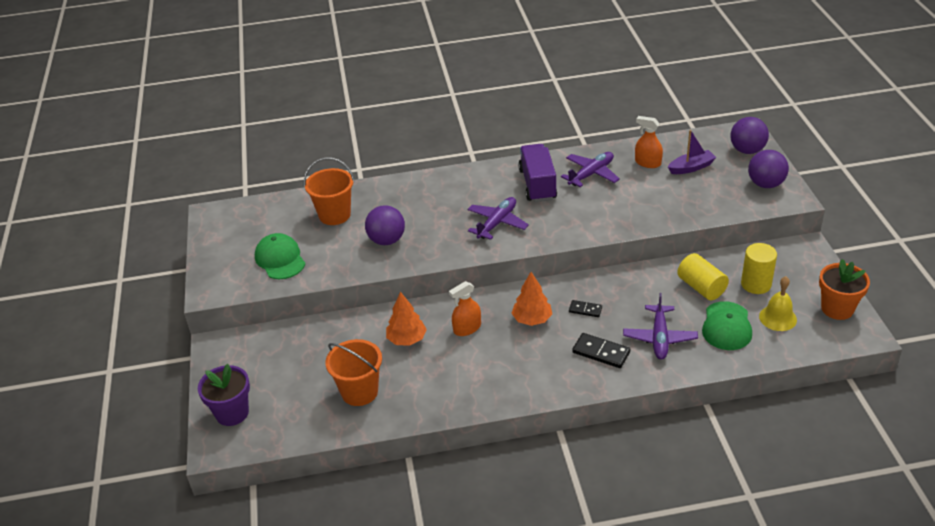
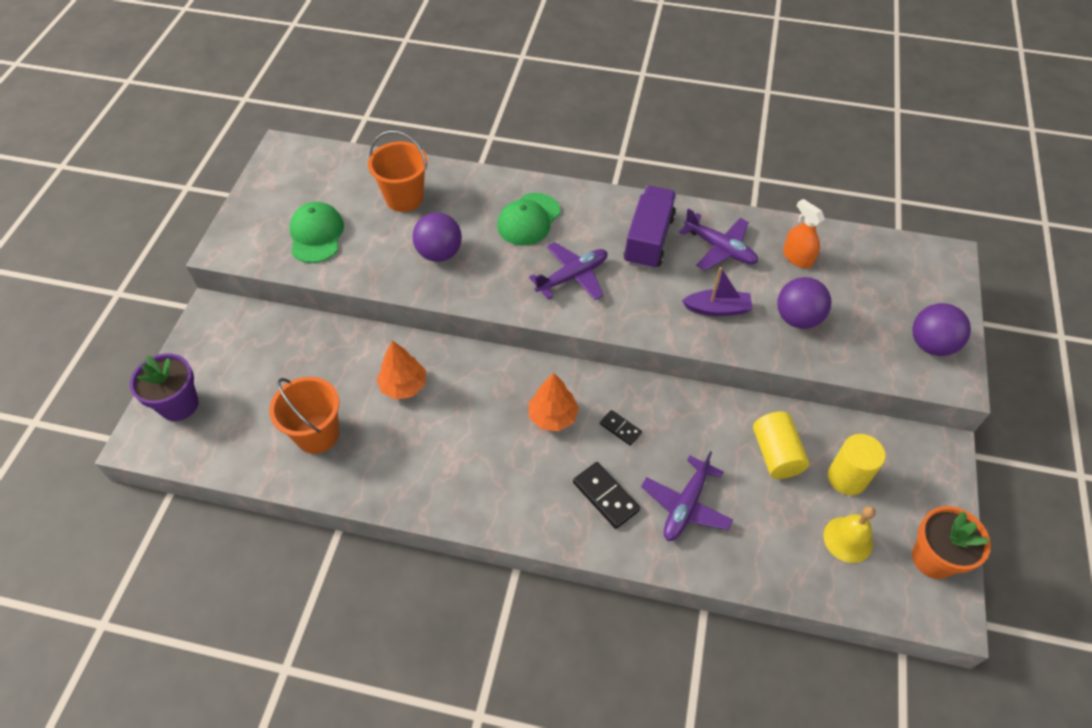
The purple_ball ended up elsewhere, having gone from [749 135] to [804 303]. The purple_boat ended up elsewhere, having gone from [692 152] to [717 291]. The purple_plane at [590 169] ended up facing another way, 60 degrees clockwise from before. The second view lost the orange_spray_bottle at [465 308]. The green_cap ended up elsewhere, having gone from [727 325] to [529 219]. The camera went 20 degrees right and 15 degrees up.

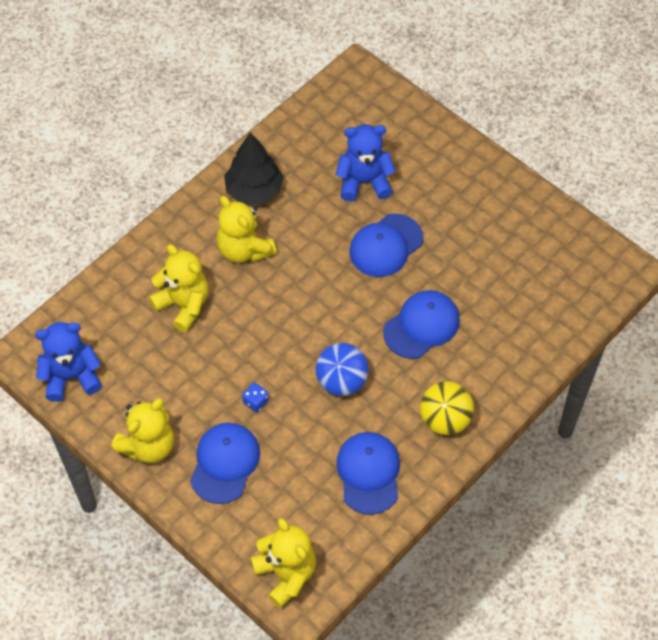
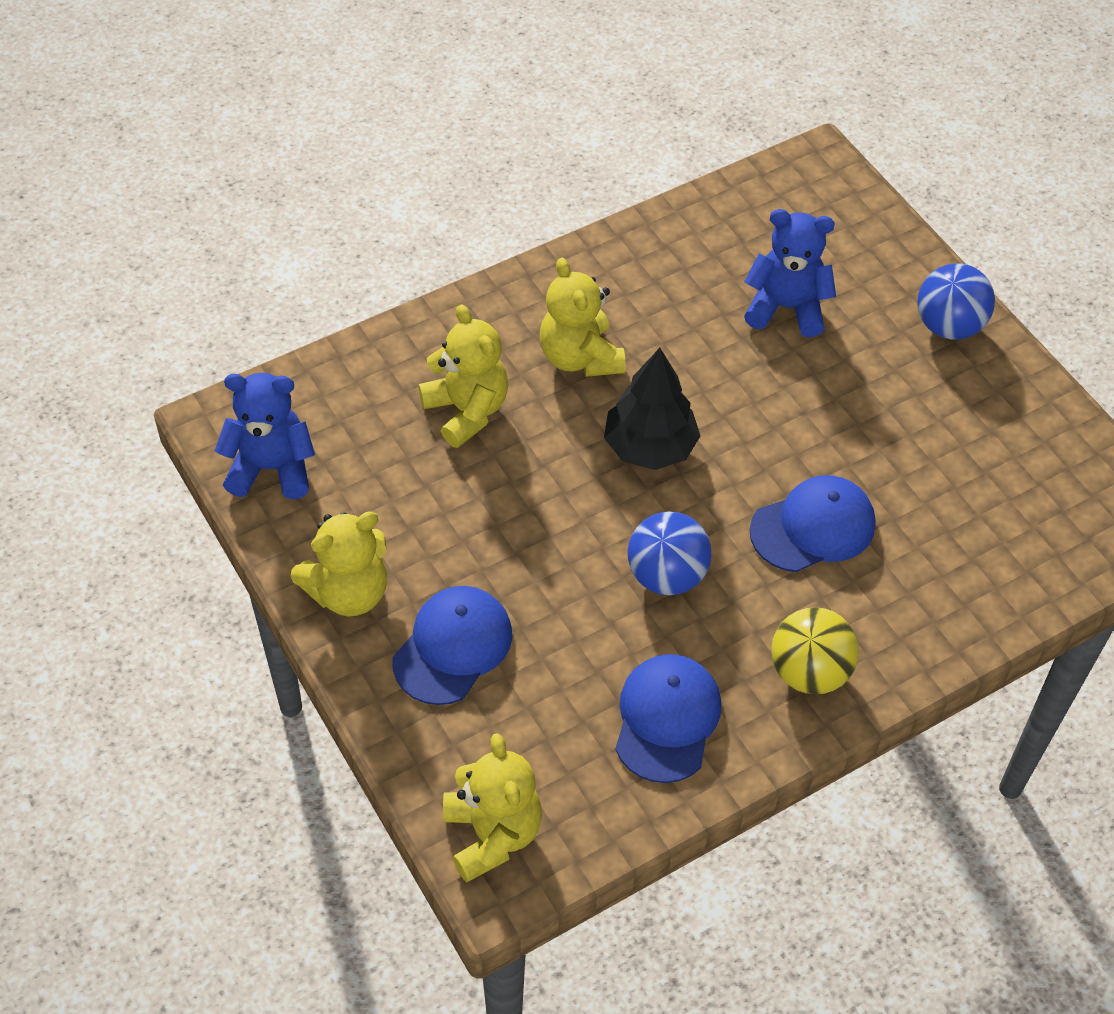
The black_tree ended up elsewhere, having gone from [254 169] to [652 409]. The second view lost the blue_cap at [386 245]. The second view lost the blue_dice at [255 398]. The second view gained the blue_ball at [956 301]. The camera went 15 degrees right and 5 degrees down.

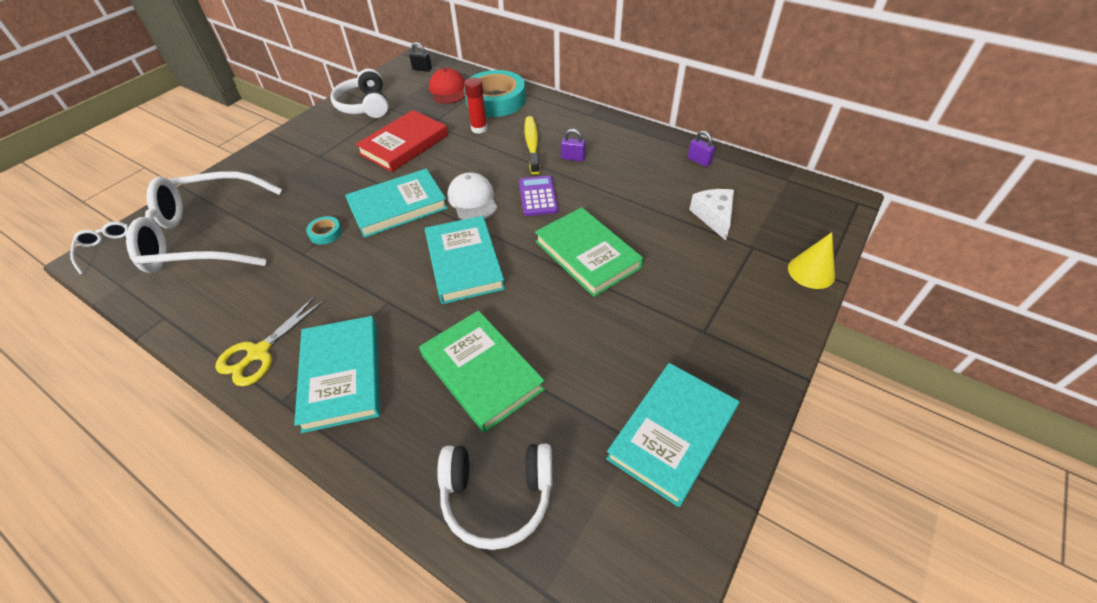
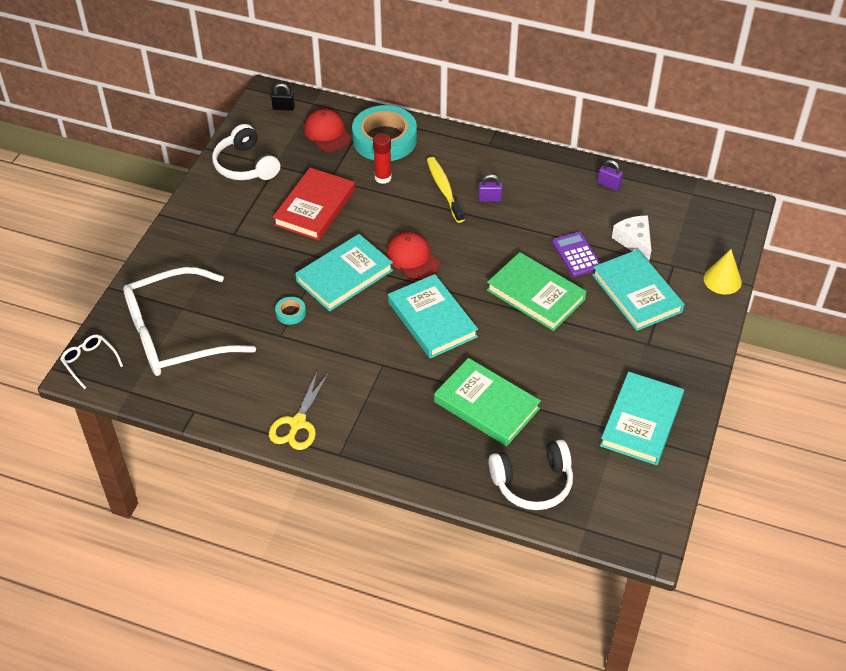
What was the white_cap at [472 196] turned into the red_cap at [413 256]. The purple_calculator ended up elsewhere, having gone from [538 196] to [576 254]. The turquoise_book ended up elsewhere, having gone from [337 374] to [638 290]. The camera went 15 degrees left and 0 degrees up.

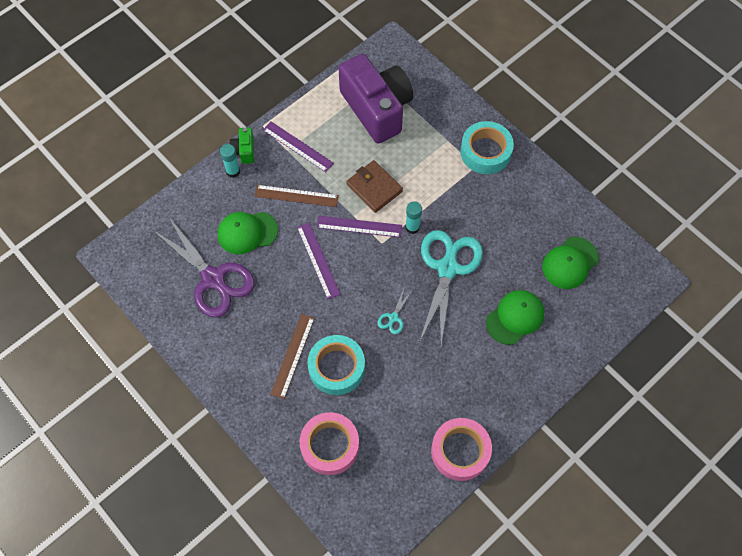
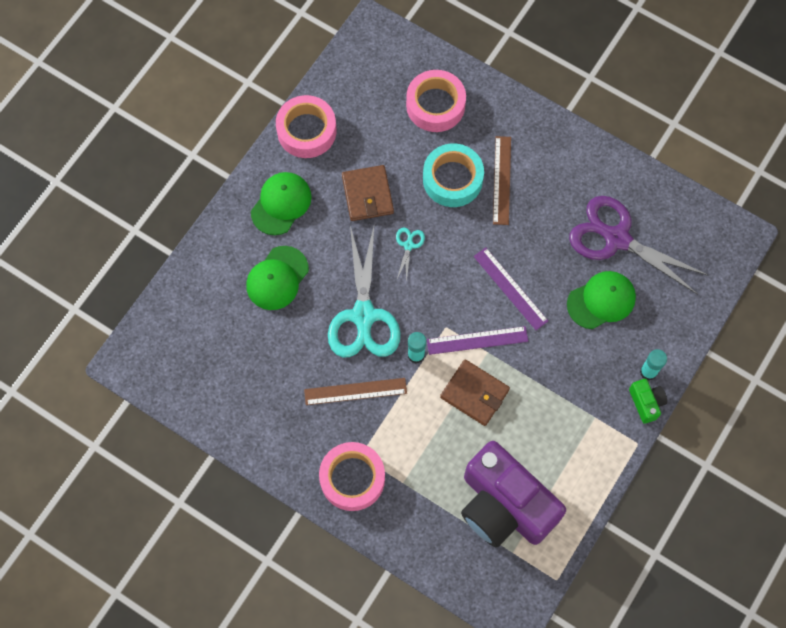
What was the turquoise_tape at [487 147] turned into the pink_tape at [352 476]. The second view lost the purple_ruler at [298 147]. The brown_ruler ended up elsewhere, having gone from [296 196] to [355 391]. The green_cap ended up elsewhere, having gone from [570 263] to [281 203]. The second view gained the brown_wallet at [368 193]. The camera went 165 degrees right and 5 degrees up.

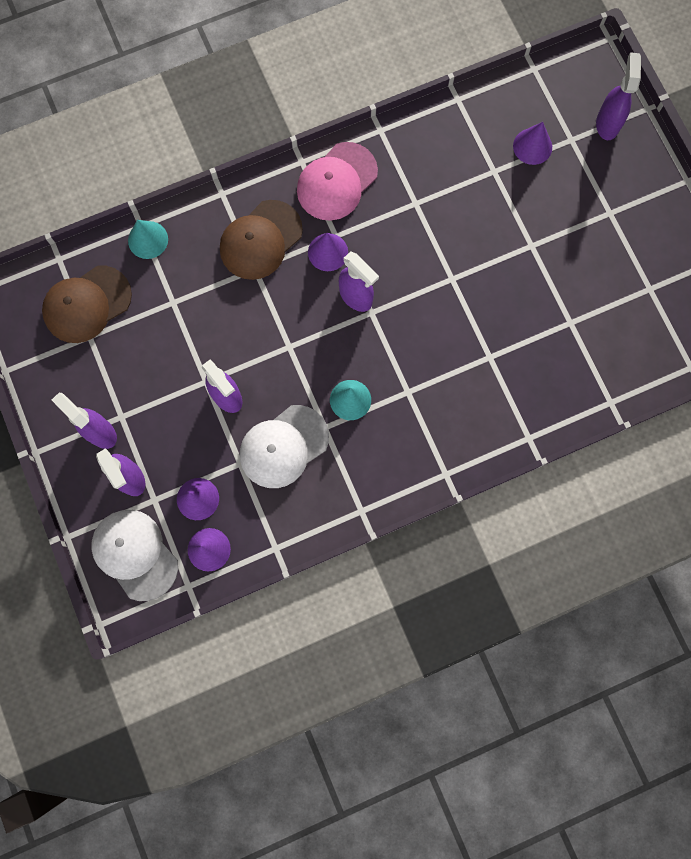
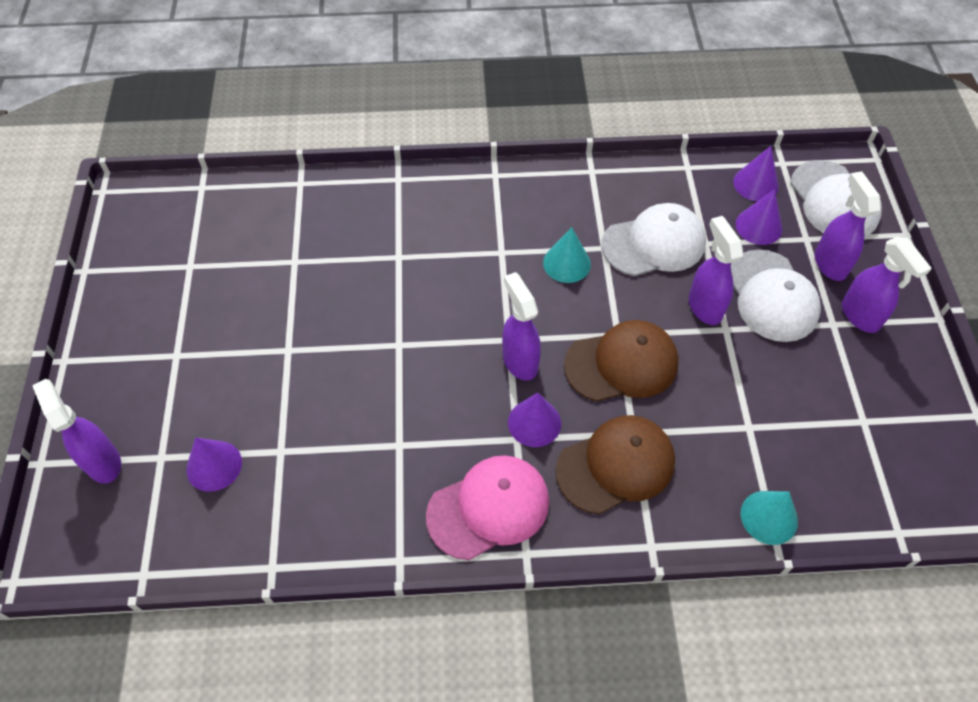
The purple_spray_bottle at [618 96] ended up facing another way, 120 degrees clockwise from before. The brown_cap ended up elsewhere, having gone from [87 304] to [621 361]. The second view gained the white_cap at [776 296]. The camera went 160 degrees left and 20 degrees down.

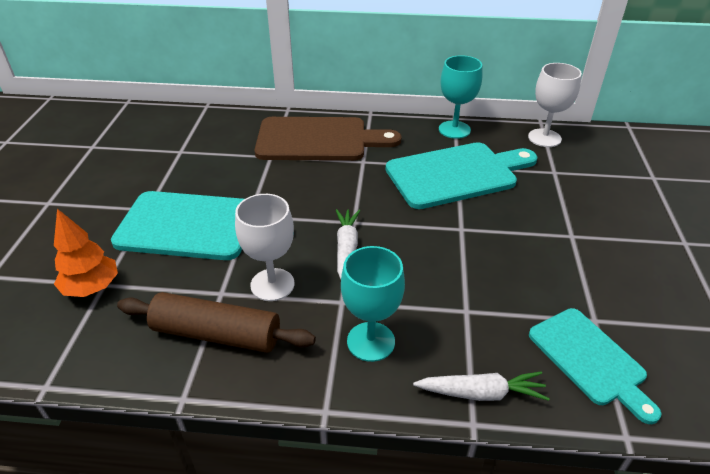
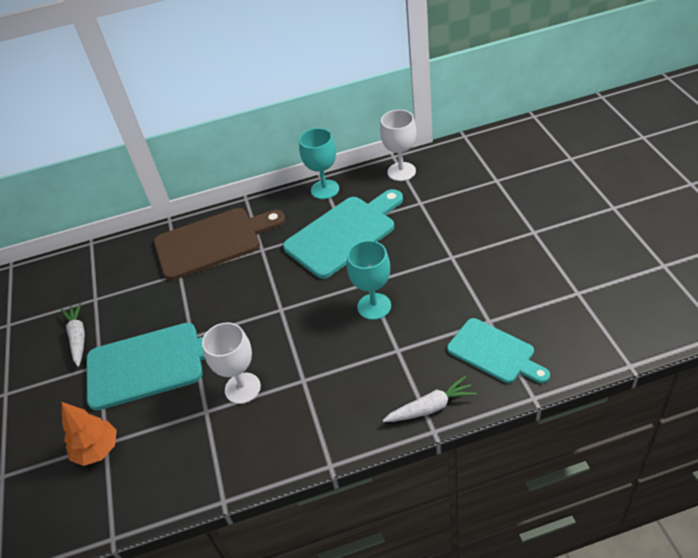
The white_carrot ended up elsewhere, having gone from [348 244] to [73 335]. The turquoise_goblet ended up elsewhere, having gone from [373 304] to [369 280]. The second view lost the brown_rolling_pin at [216 322]. The camera went 15 degrees left and 5 degrees up.

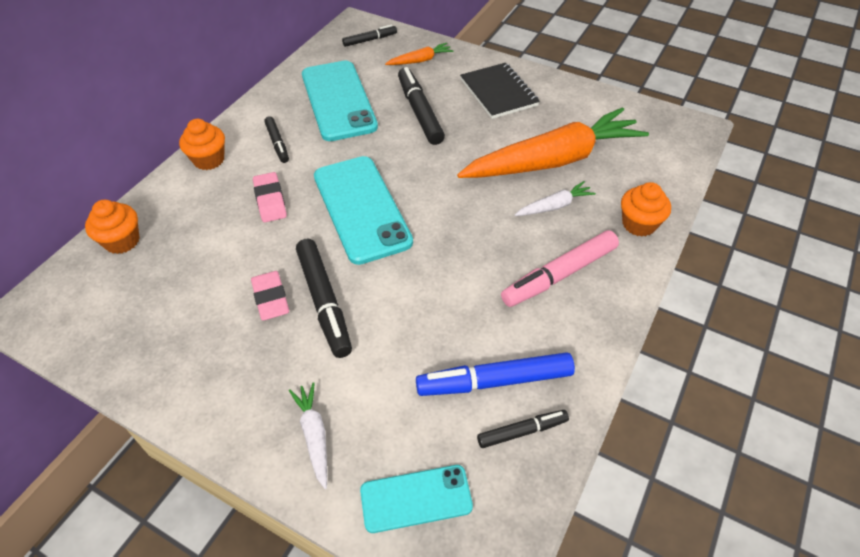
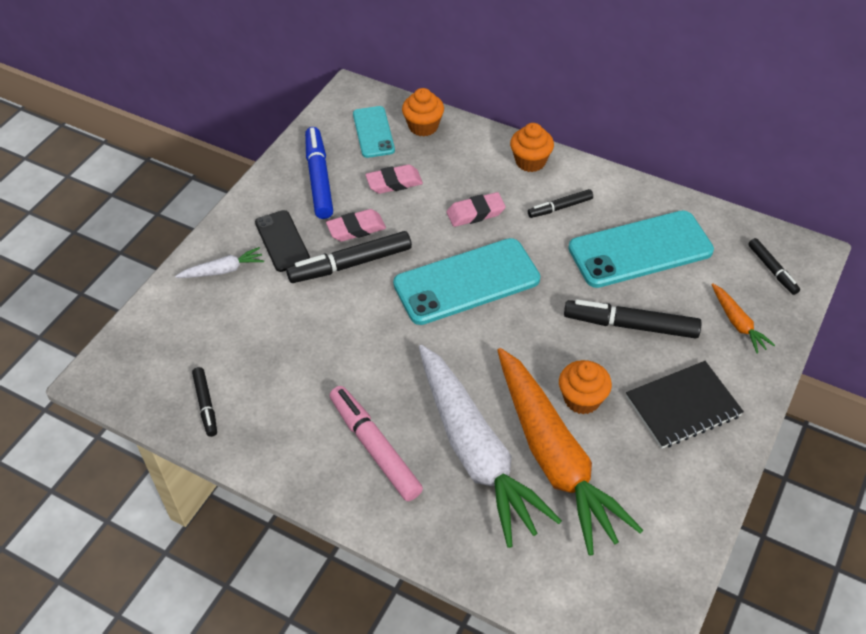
The black_marker at [421 106] ended up facing another way, 150 degrees counterclockwise from before. The size of the white_carrot at [555 198] changed by a factor of 2.42. The orange_cupcake ended up elsewhere, having gone from [646 209] to [585 387]. The blue_marker ended up elsewhere, having gone from [495 374] to [319 173]. The turquoise_phone ended up elsewhere, having gone from [416 499] to [374 132]. The second view gained the pink_eraser at [394 179]. The second view gained the black_phone at [282 241]. The camera went 90 degrees right and 0 degrees up.

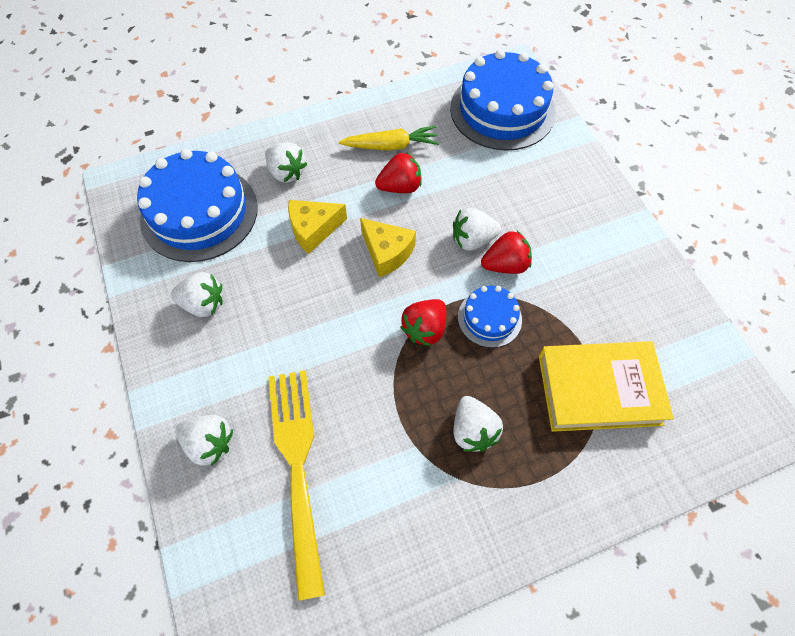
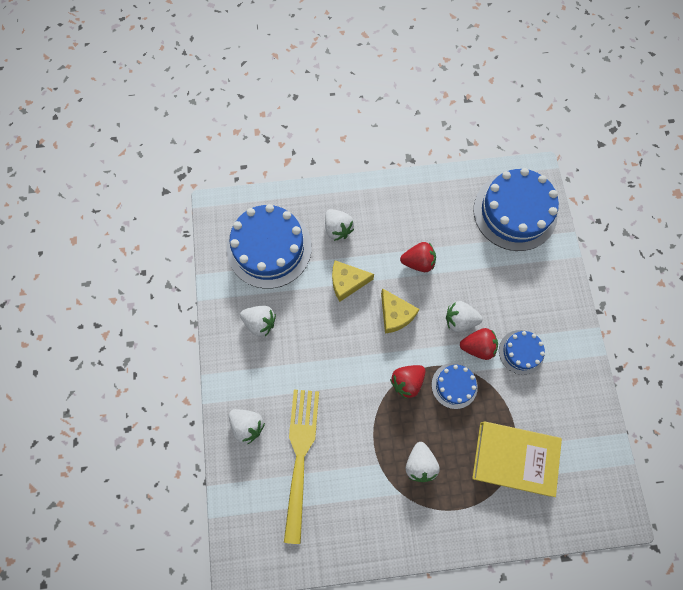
The second view lost the yellow_carrot at [388 138]. The second view gained the blue_cake at [522 352]. The camera went 15 degrees right and 10 degrees up.

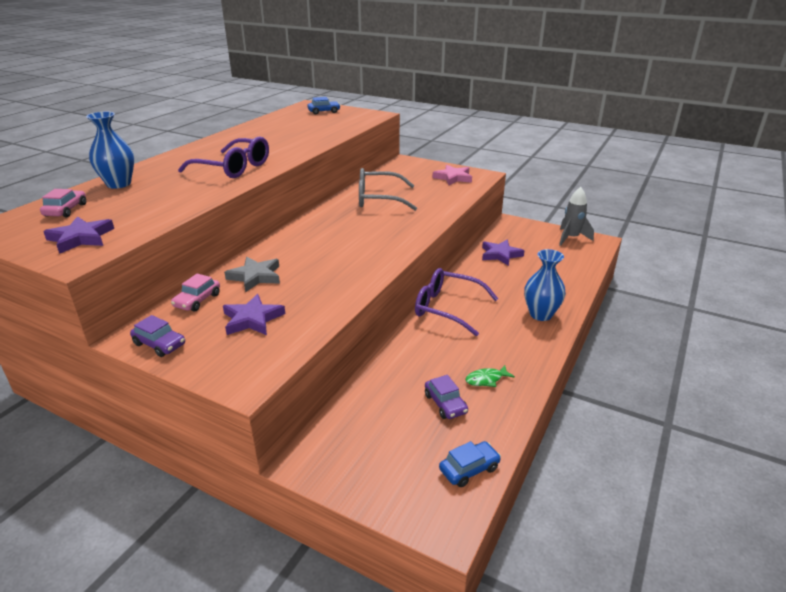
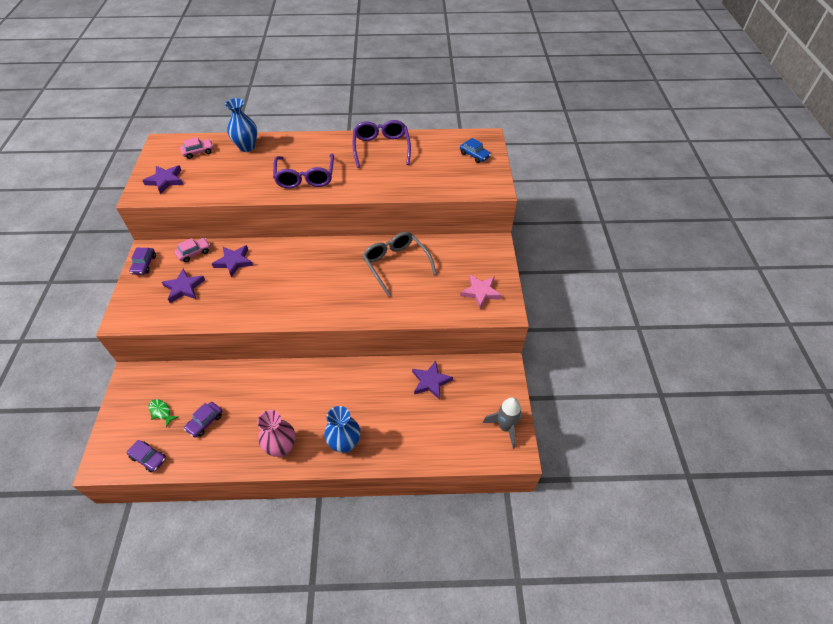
What was the grey_star at [252 274] turned into the purple_star at [232 261]. The purple_glasses ended up elsewhere, having gone from [456 302] to [382 144]. The pink_car at [195 292] ended up facing another way, 150 degrees clockwise from before. The green_fish ended up elsewhere, having gone from [490 376] to [163 413]. What was the blue_car at [470 464] turned into the purple_car at [146 456]. The second view gained the pink_vase at [276 433]. The camera went 60 degrees right and 20 degrees up.

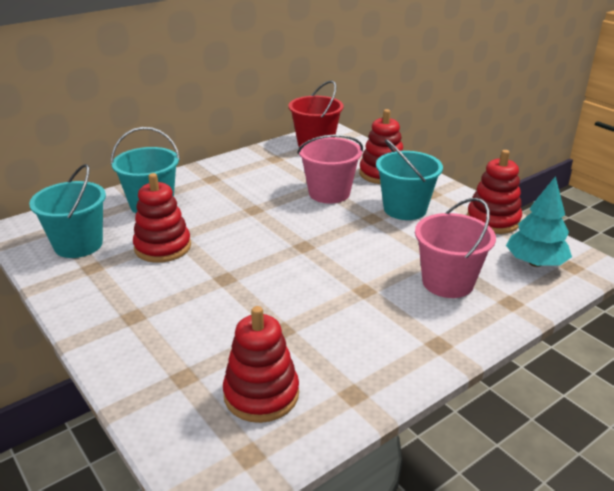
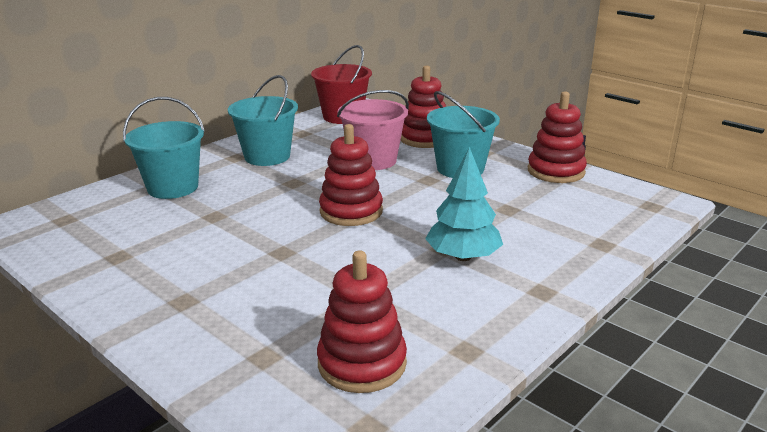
The turquoise_bucket ended up elsewhere, having gone from [67 211] to [263 120]. The red_stacking_toy ended up elsewhere, having gone from [162 218] to [351 175]. The turquoise_tree ended up elsewhere, having gone from [539 221] to [464 204]. The second view lost the pink_bucket at [455 248]. The camera went 10 degrees left and 5 degrees down.

